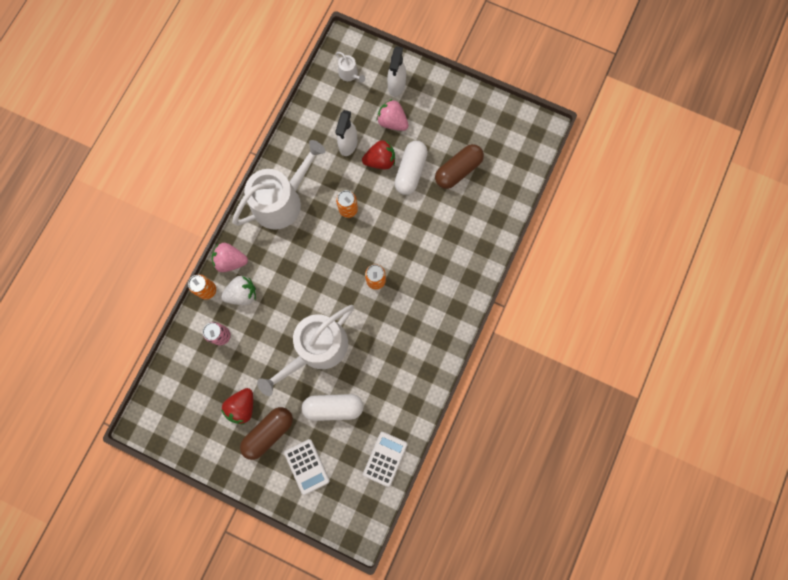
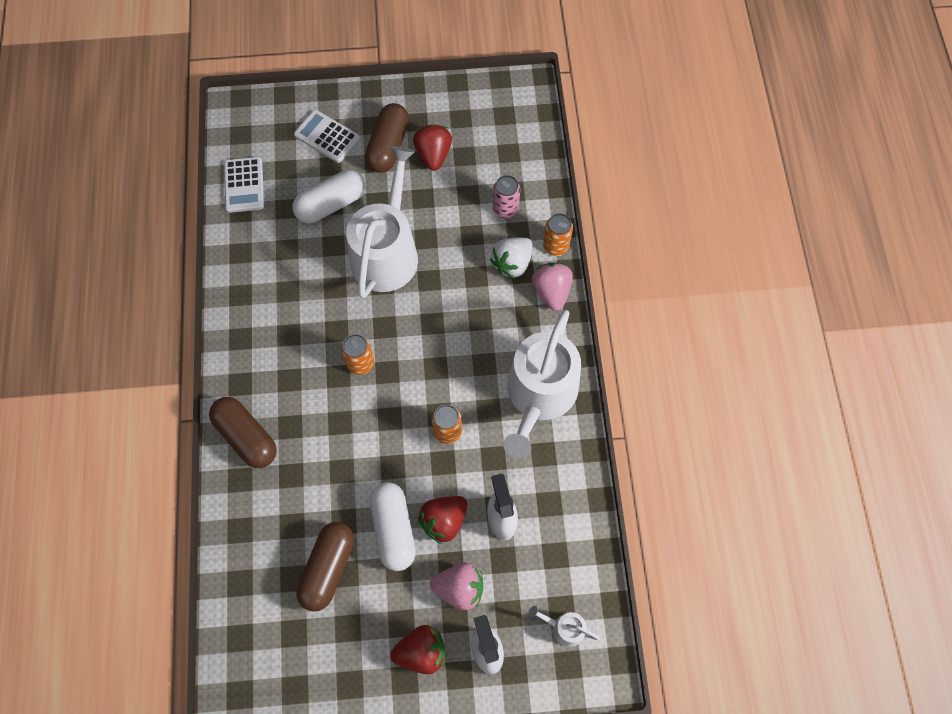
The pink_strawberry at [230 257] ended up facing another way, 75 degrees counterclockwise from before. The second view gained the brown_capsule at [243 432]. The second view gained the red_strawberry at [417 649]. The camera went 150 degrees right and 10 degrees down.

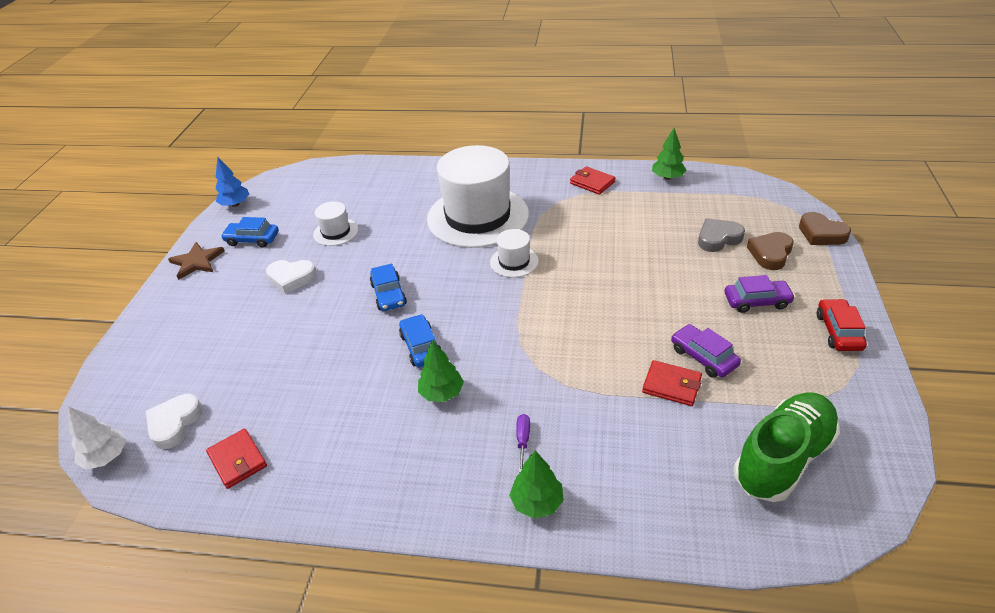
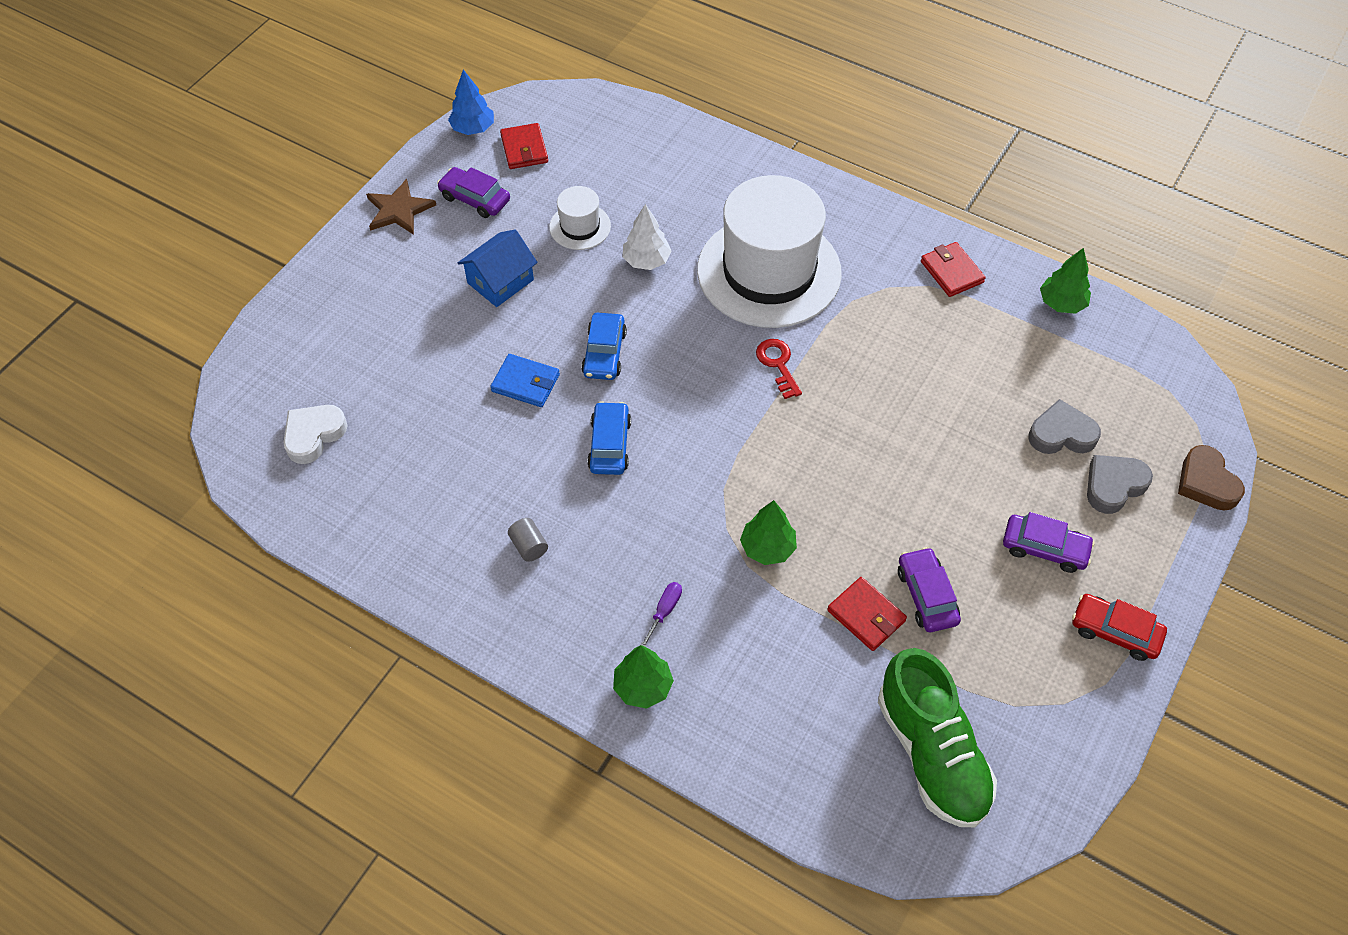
What was the blue_car at [250 232] turned into the purple_car at [473 192]. Where the white_hat stood at [514 253], the red_key came to stand at [779 369]. What was the brown_heart at [770 251] turned into the grey_heart at [1120 484]. Where the white_heart stood at [291 277], the blue_house came to stand at [497 268]. The red_car at [842 325] ended up facing another way, 90 degrees counterclockwise from before. The green_tree ended up elsewhere, having gone from [441 371] to [768 532]. The green_shoe at [786 447] ended up facing another way, 90 degrees clockwise from before. The white_tree ended up elsewhere, having gone from [97 438] to [647 237]. The red_wallet ended up elsewhere, having gone from [236 459] to [524 146]. The second view gained the blue_wallet at [525 380]. The second view gained the grey_cylinder at [528 540]. The camera went 20 degrees right and 15 degrees up.

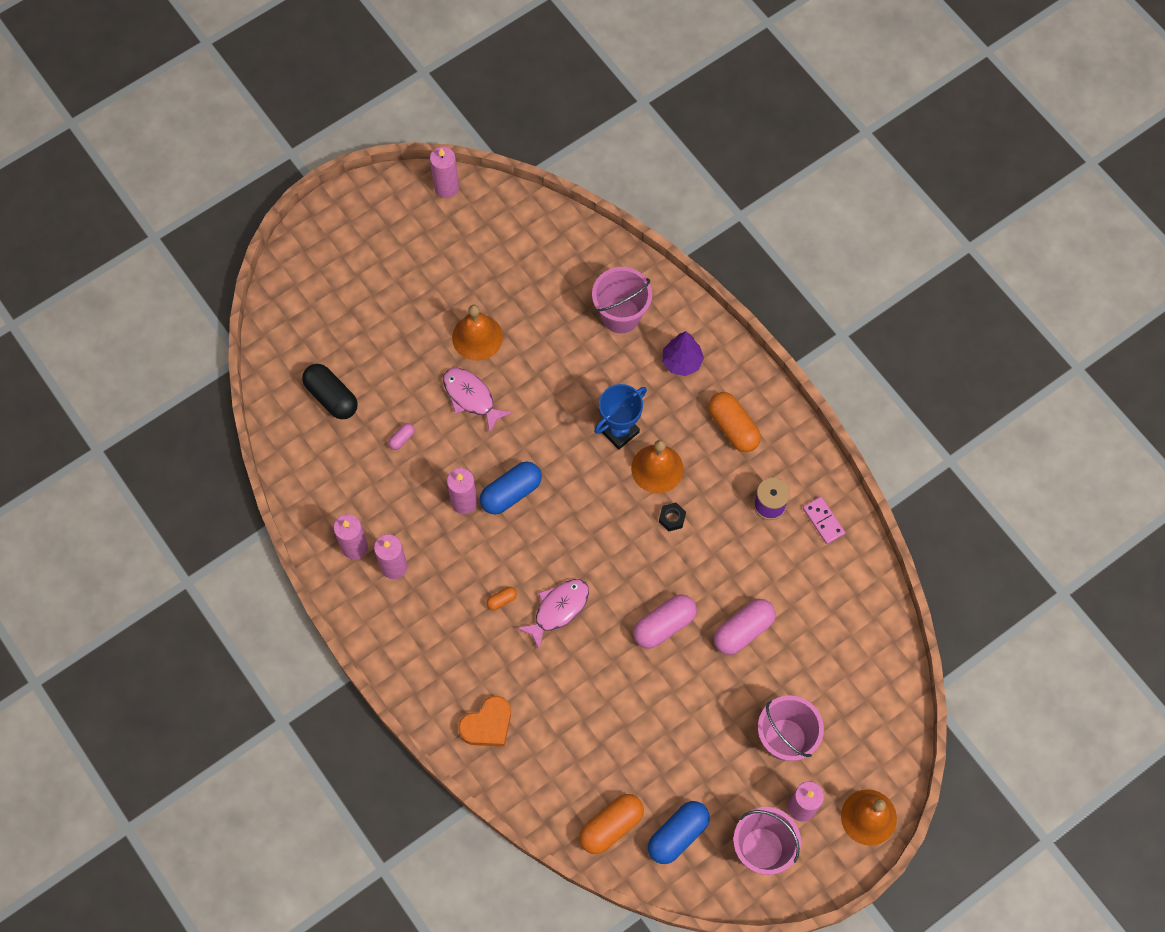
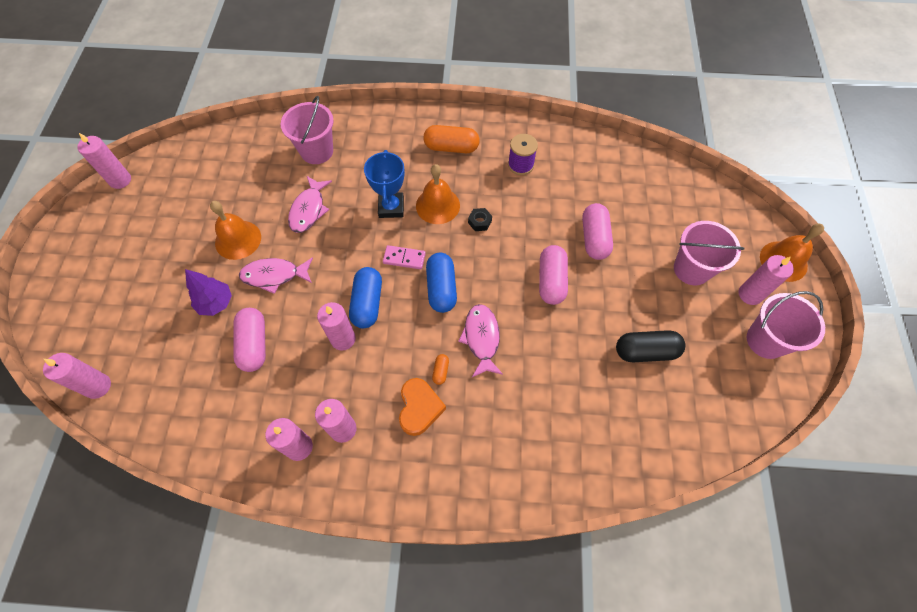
The purple_tree ended up elsewhere, having gone from [683 353] to [208 292]. The black_capsule ended up elsewhere, having gone from [330 391] to [650 346]. The size of the pink_capsule at [402 436] changed by a factor of 2.15. The pink_domino ended up elsewhere, having gone from [824 520] to [404 257]. The orange_heart ended up elsewhere, having gone from [484 721] to [422 407]. The second view lost the orange_capsule at [611 824]. The blue_capsule ended up elsewhere, having gone from [679 832] to [441 283]. The second view gained the pink_fish at [310 204]. The second view gained the pink_candle at [77 376]. The camera went 50 degrees left and 5 degrees down.

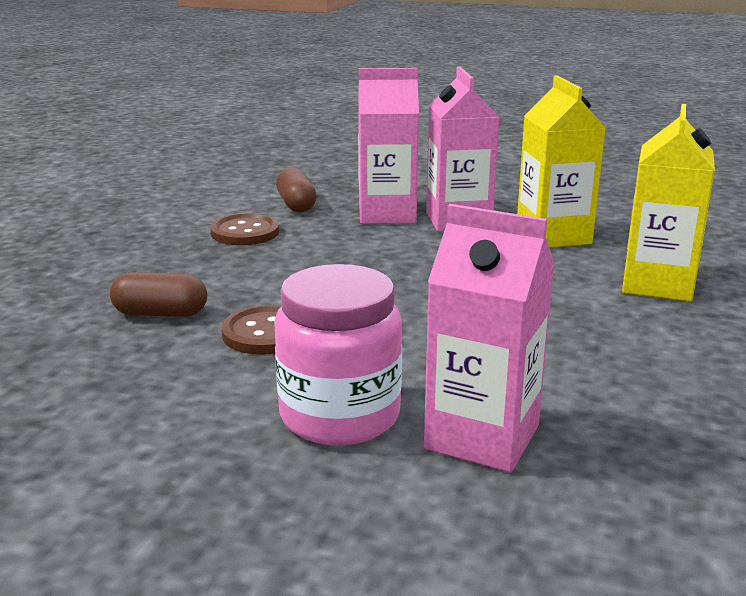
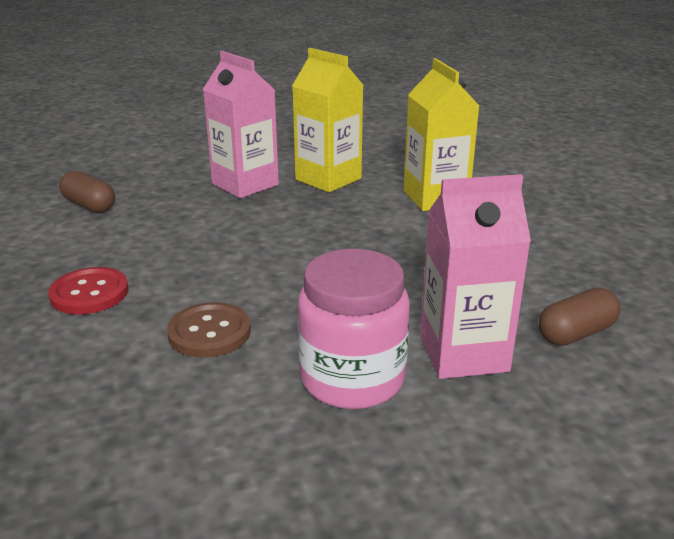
The second view lost the pink_carton at [388 146]. The second view lost the brown_button at [245 229]. The brown_capsule ended up elsewhere, having gone from [158 294] to [580 317]. The second view gained the red_button at [88 291]. The camera went 35 degrees left and 5 degrees up.

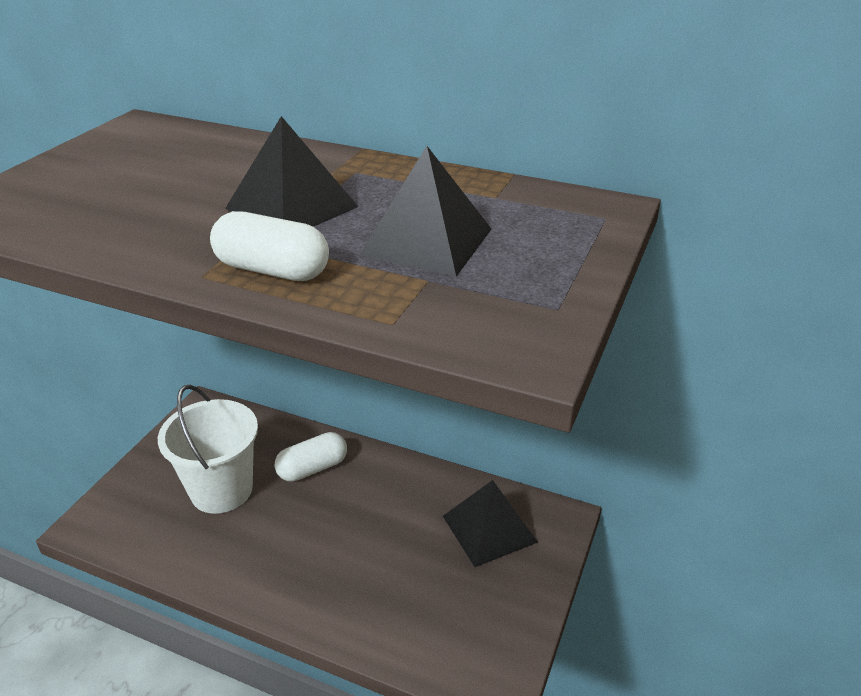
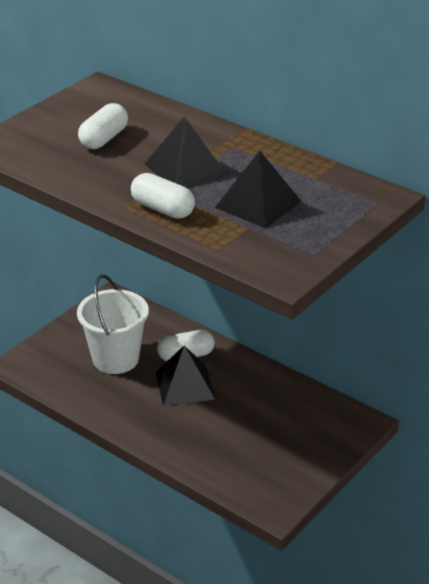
The black_pyramid ended up elsewhere, having gone from [490 523] to [185 375]. The second view gained the white_capsule at [103 126]. The camera went 15 degrees right and 0 degrees up.

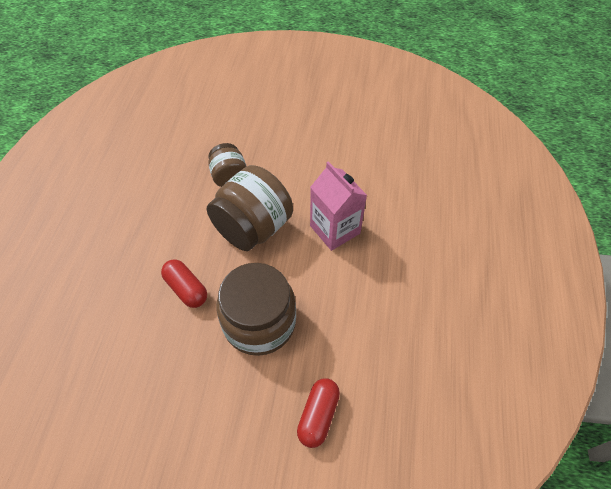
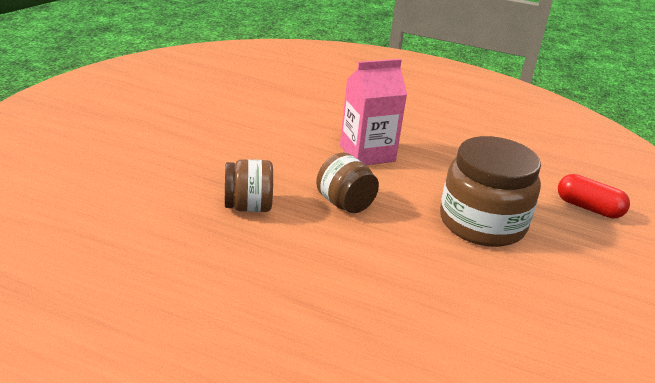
The size of the brown_jar at [250 208] changed by a factor of 0.57. The second view lost the red_capsule at [184 283]. The camera went 80 degrees left and 25 degrees down.

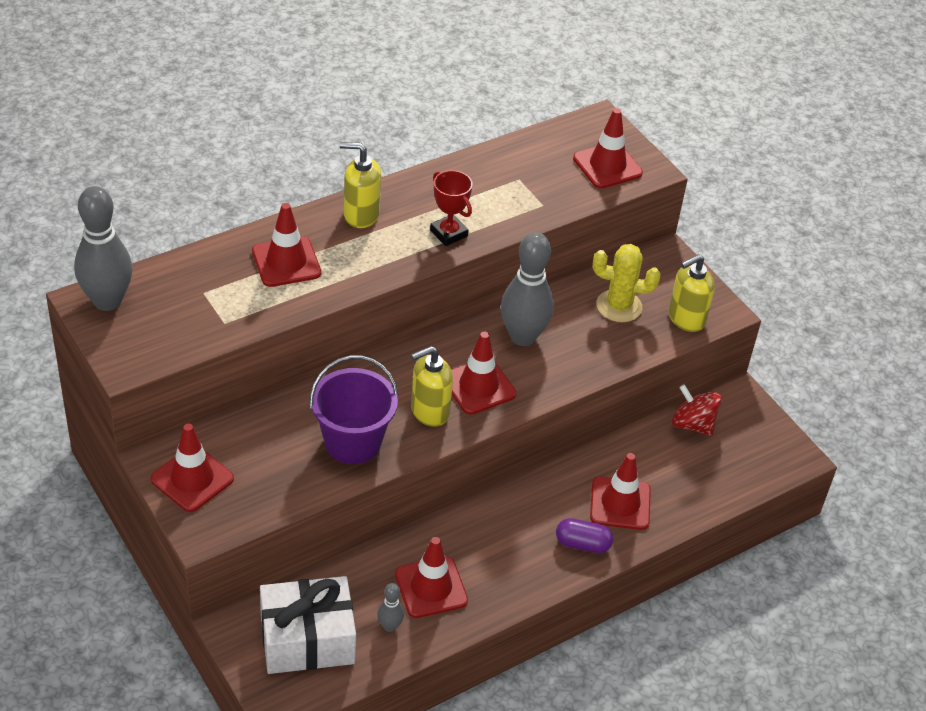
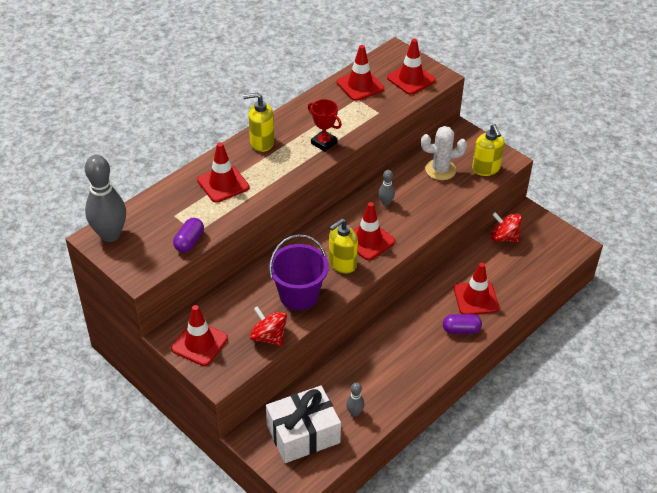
The size of the grey_bowling_pin at [527 289] changed by a factor of 0.46. What was the yellow_cactus at [627 283] turned into the white_cactus at [444 153]. The yellow_soap_dispenser at [692 293] ended up facing another way, 60 degrees counterclockwise from before. The red_traffic_cone ended up elsewhere, having gone from [431 577] to [360 73]. The second view gained the purple_capsule at [188 235]. The second view gained the red_spinning_top at [268 326]. The camera went 10 degrees left and 0 degrees up.

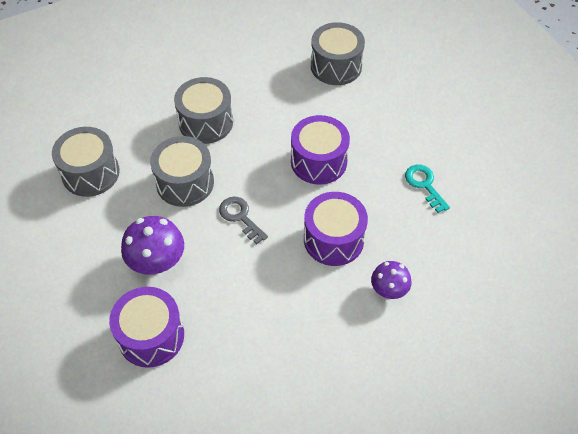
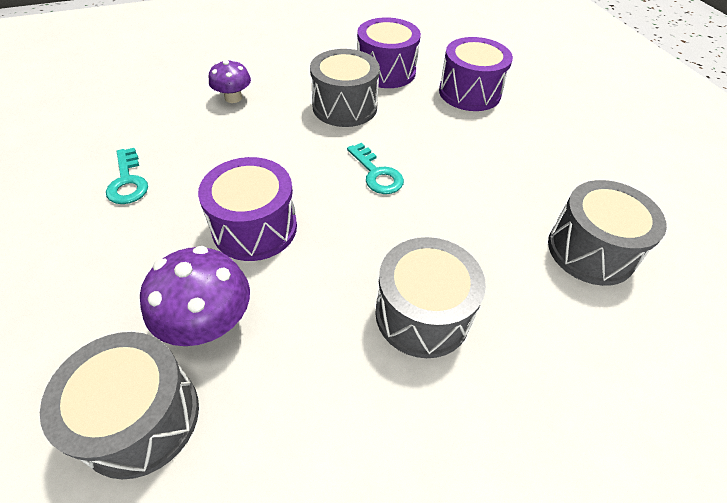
The grey_drum ended up elsewhere, having gone from [182 171] to [345 88]. The purple_drum ended up elsewhere, having gone from [336 229] to [389 52]. What was the grey_key at [243 220] turned into the turquoise_key at [375 168]. The purple_mushroom ended up elsewhere, having gone from [152 245] to [195 296]. The camera went 175 degrees left and 5 degrees down.

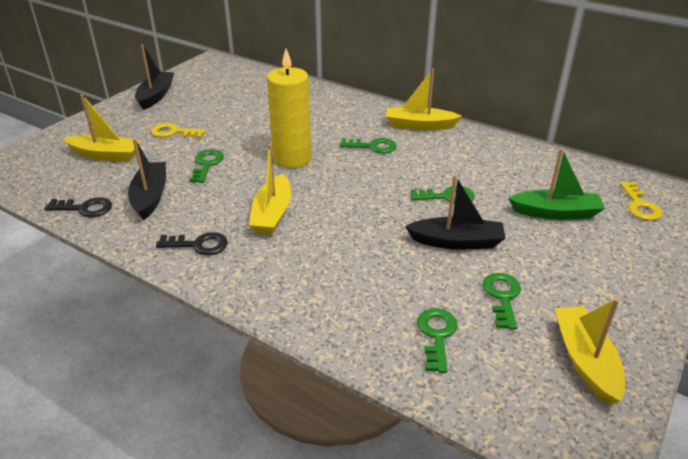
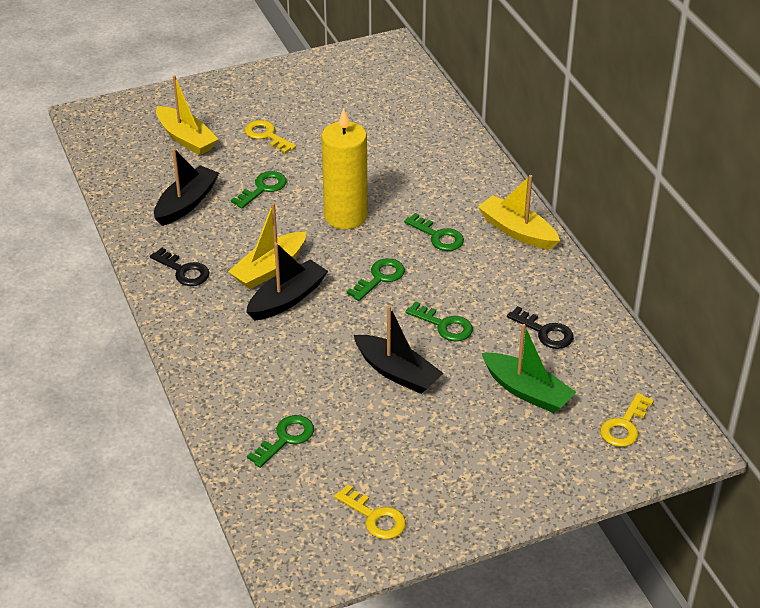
The black_boat ended up elsewhere, having gone from [154 77] to [287 281]. The black_key ended up elsewhere, having gone from [78 207] to [540 327]. The green_key ended up elsewhere, having gone from [502 301] to [376 279]. Where the yellow_boat stood at [590 351], the yellow_key came to stand at [370 511]. The camera went 35 degrees right and 5 degrees up.

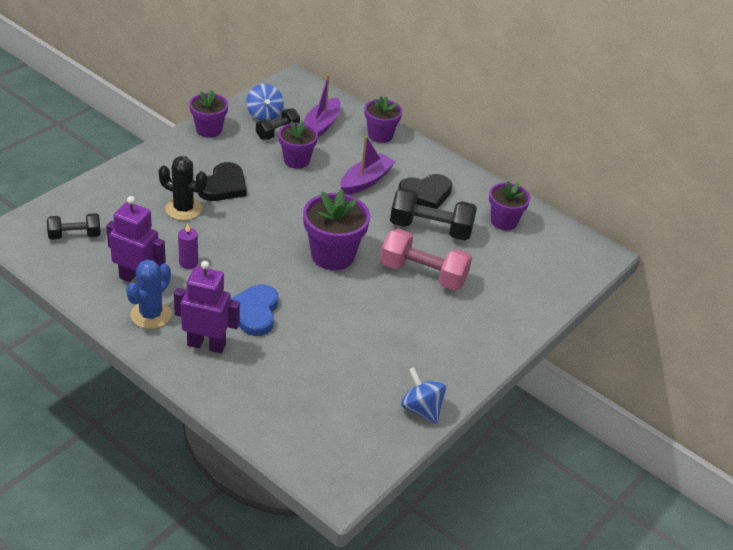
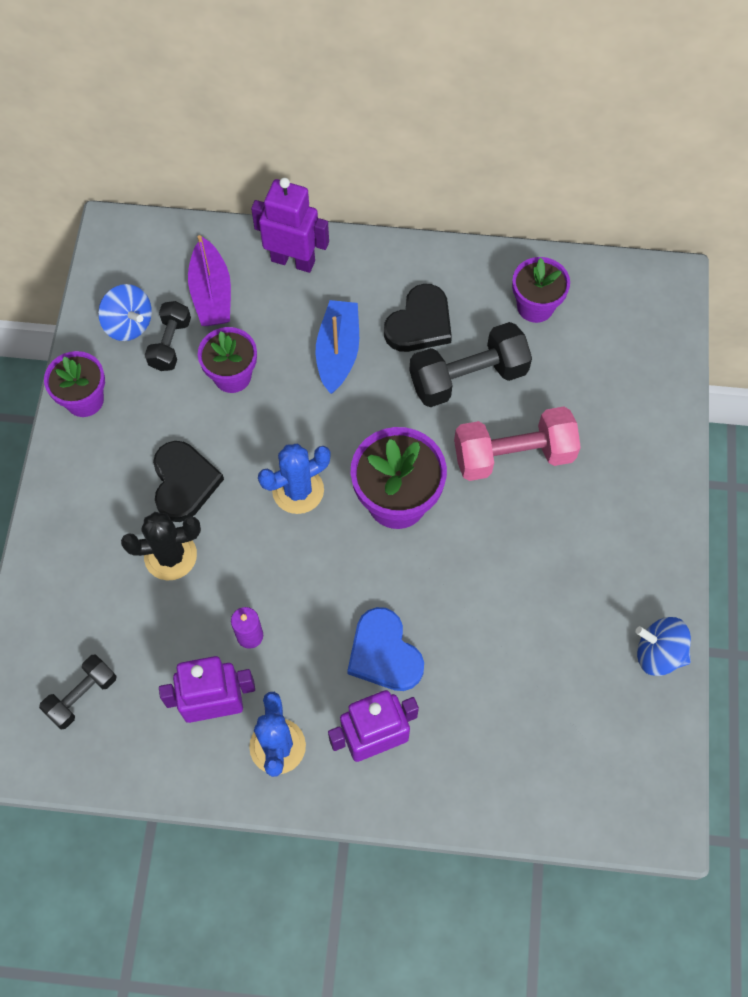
Where the purple_flower_pot stood at [383 119], the purple_robot came to stand at [290 225]. What was the purple_boat at [368 165] turned into the blue_boat at [337 347]. The second view gained the blue_cactus at [294 479]. The camera went 30 degrees left and 25 degrees up.

